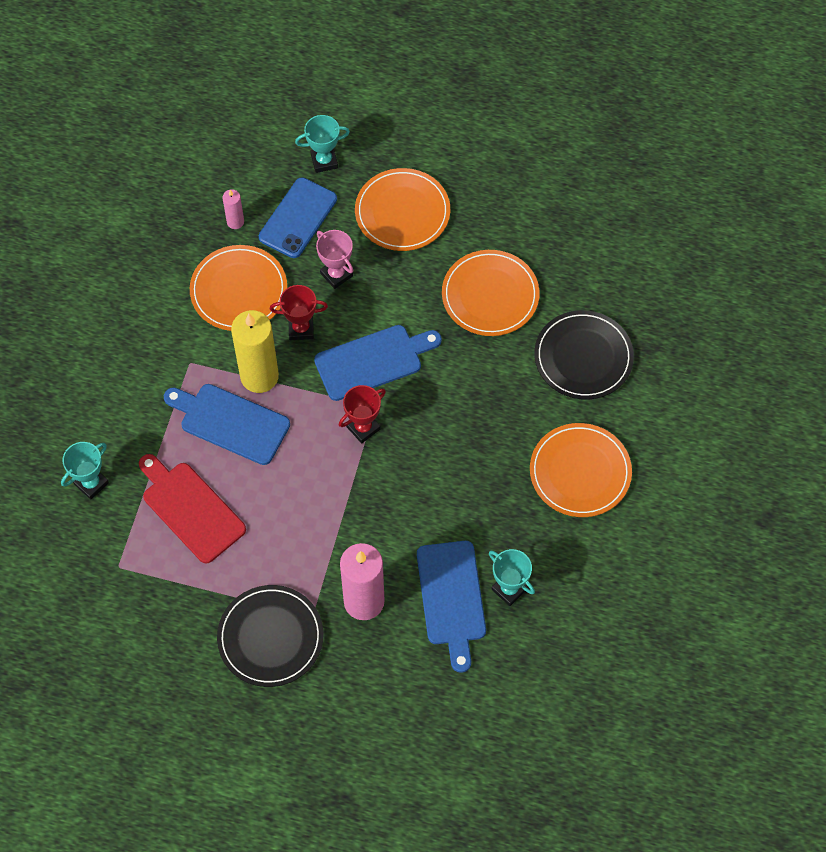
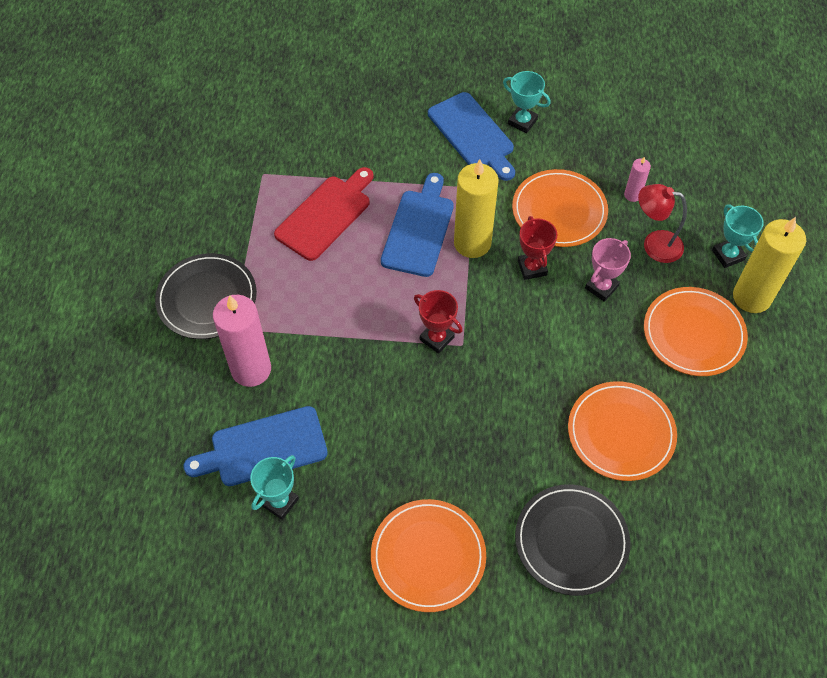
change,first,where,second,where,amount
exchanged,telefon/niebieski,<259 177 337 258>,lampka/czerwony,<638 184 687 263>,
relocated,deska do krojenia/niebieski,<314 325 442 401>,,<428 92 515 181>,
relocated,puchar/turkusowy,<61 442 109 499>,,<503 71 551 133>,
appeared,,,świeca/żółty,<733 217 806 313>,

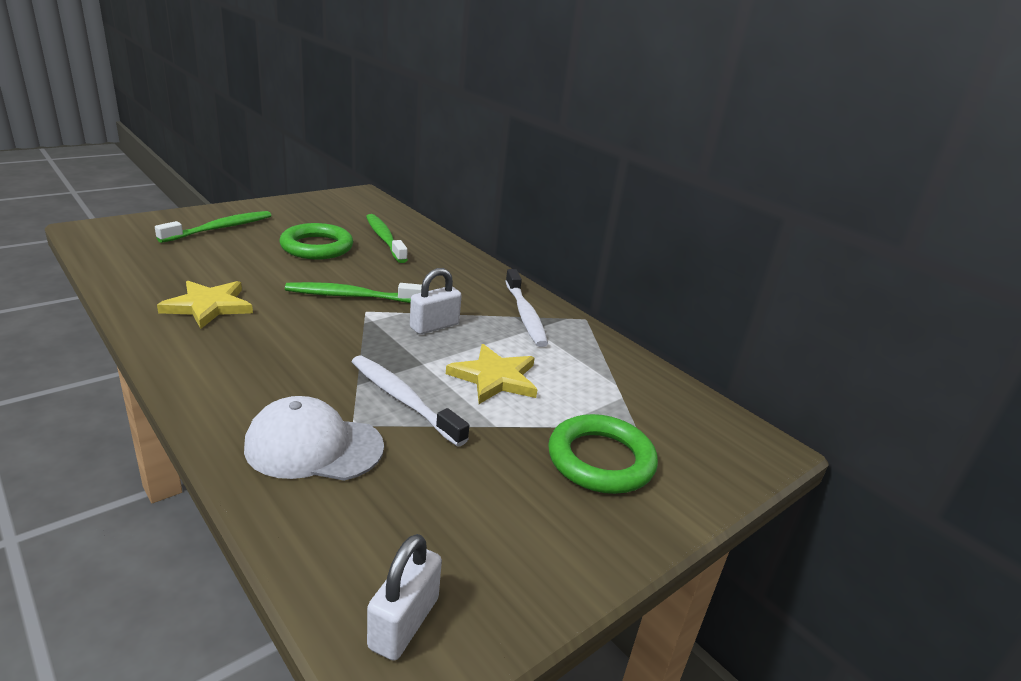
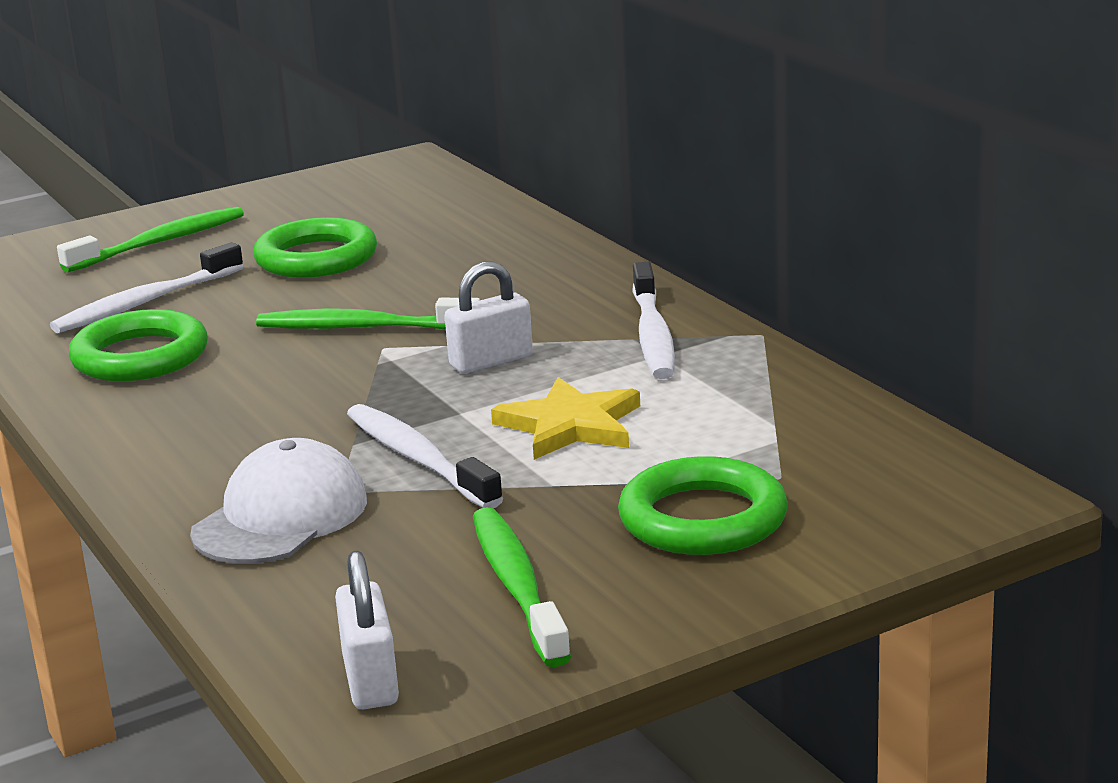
change,first,where,second,where,amount
relocated,szczoteczka do zębów/zielony,<366 214 408 263>,,<473 507 571 667>,
exchanged,gwiazda/żółty,<157 281 253 329>,pierścień/zielony,<69 309 208 381>,
spun,czapka/biały,<244 396 384 481>,,<190 438 367 564>,105 degrees clockwise
spun,kłódka/biały,<367 534 442 661>,,<335 551 399 710>,45 degrees counterclockwise
appeared,,,szczoteczka do zębów/biały,<50 242 244 333>,

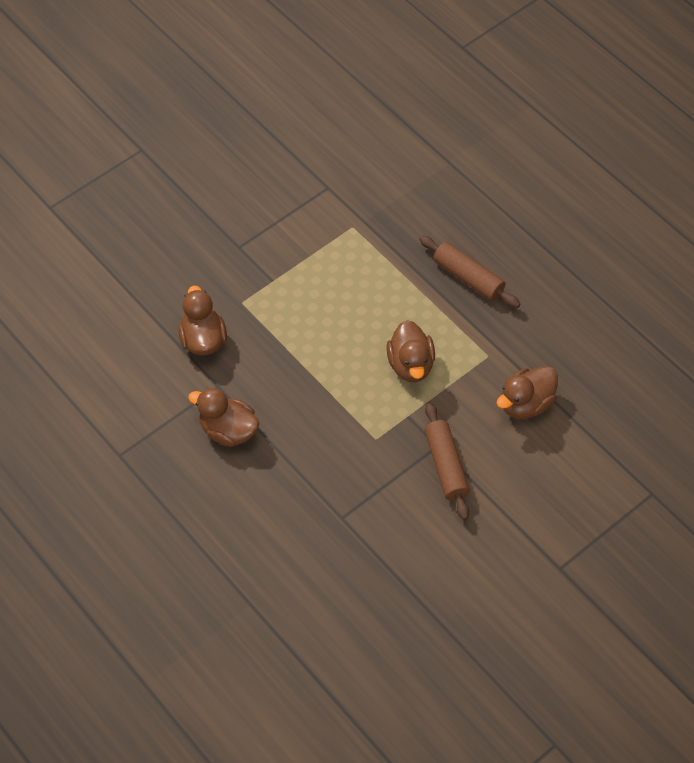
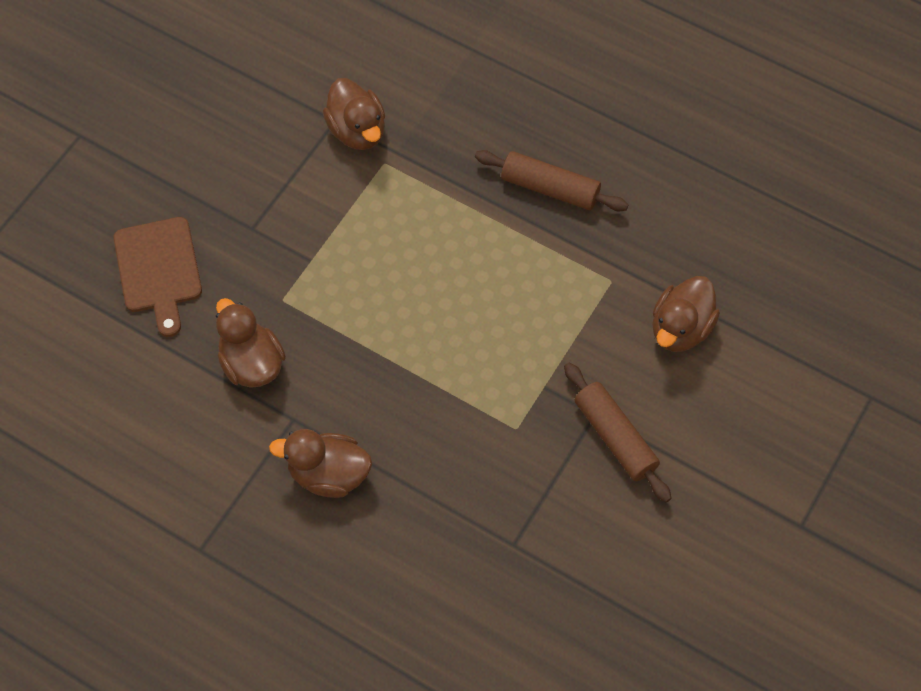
change,first,where,second,where,amount
relocated,kaczka/brązowy,<386 320 435 382>,,<323 78 385 150>,
appeared,,,deska do krojenia/brązowy,<113 217 202 337>,

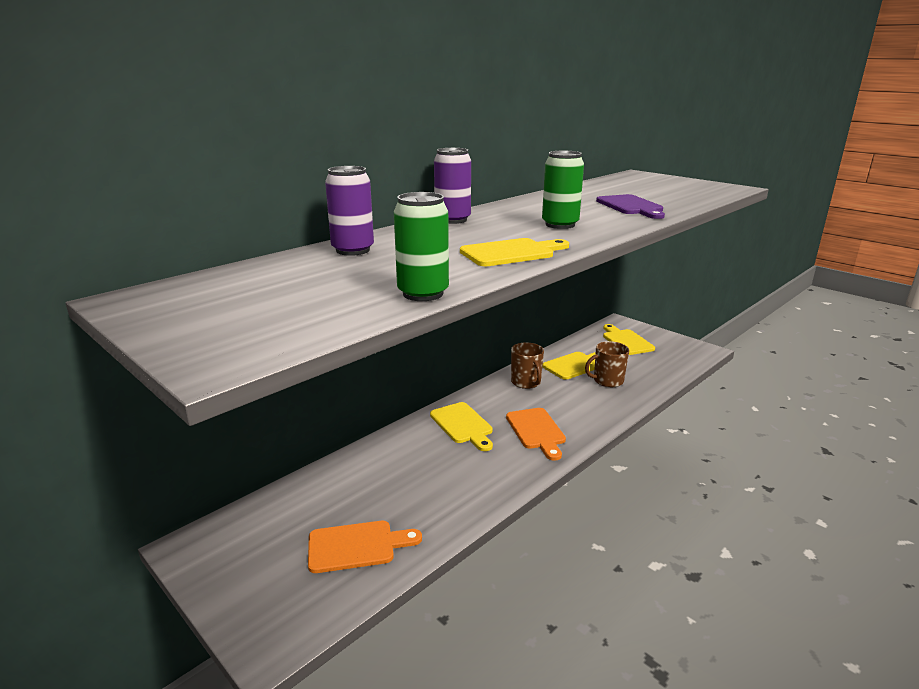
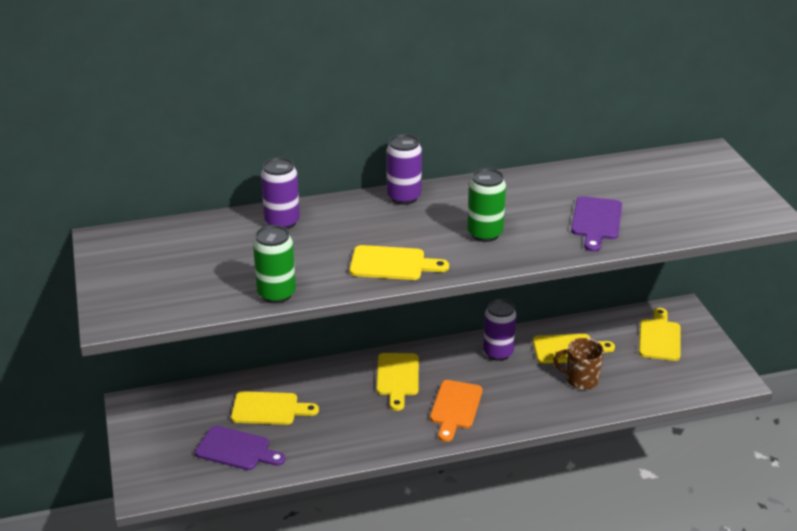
change,first,where,second,where,amount
exchanged,kubek/brązowy,<511 342 544 389>,puszka/fioletowy,<483 299 516 361>,
colour,deska do krojenia/pomarańczowy,<308 521 422 573>,deska do krojenia/fioletowy,<195 426 285 470>,
appeared,,,deska do krojenia/żółty,<231 391 319 425>,

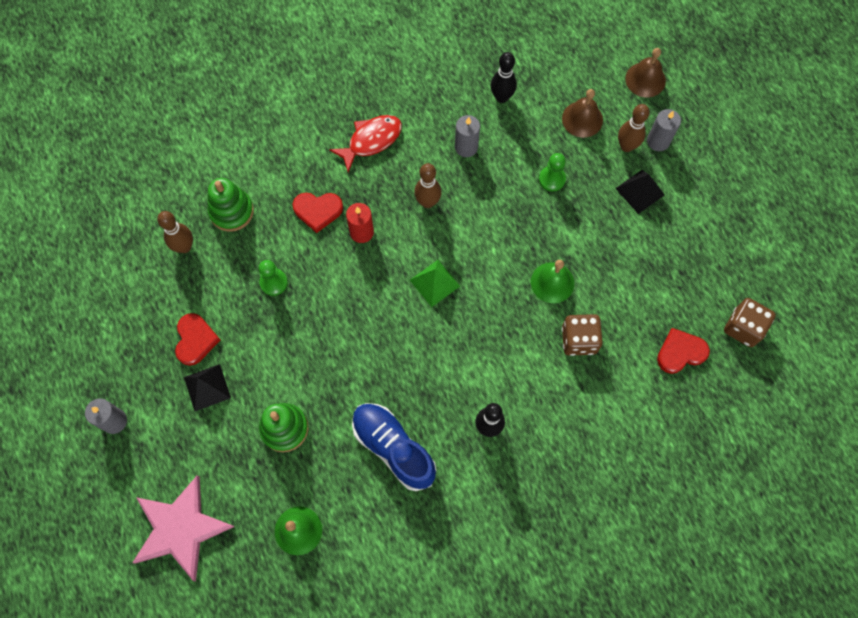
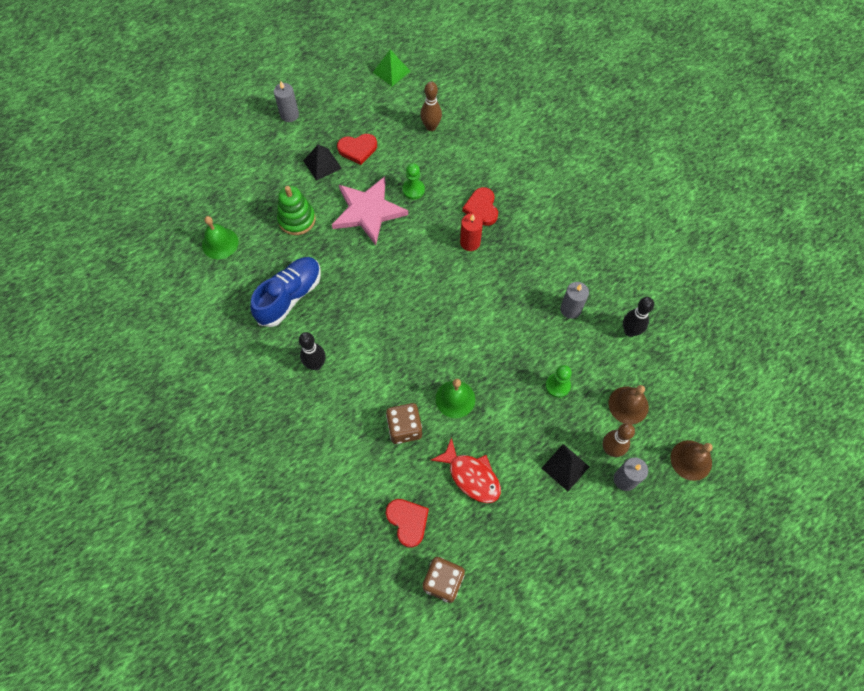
change,first,where,second,where,amount
relocated,ryba/czerwony,<329 115 402 172>,,<431 437 501 503>,
missing,kręgiel/brązowy,<414 163 441 208>,,,
missing,zabawka nakładanka/zielony,<207 178 254 232>,,,
relocated,piramida/zielony,<410 260 460 307>,,<373 50 410 86>,
relocated,gwiazda/różowy,<132 475 235 581>,,<332 177 408 245>,

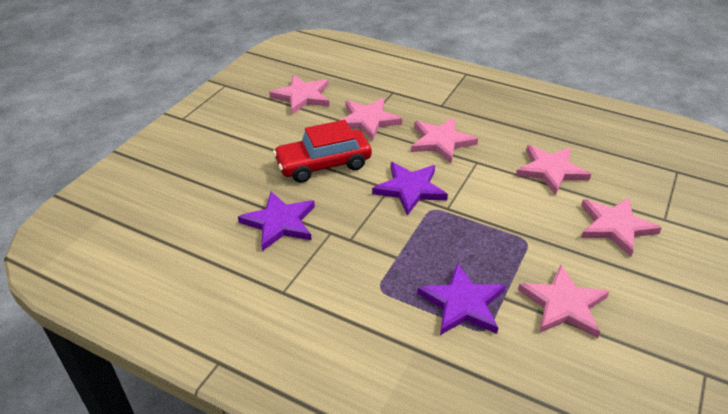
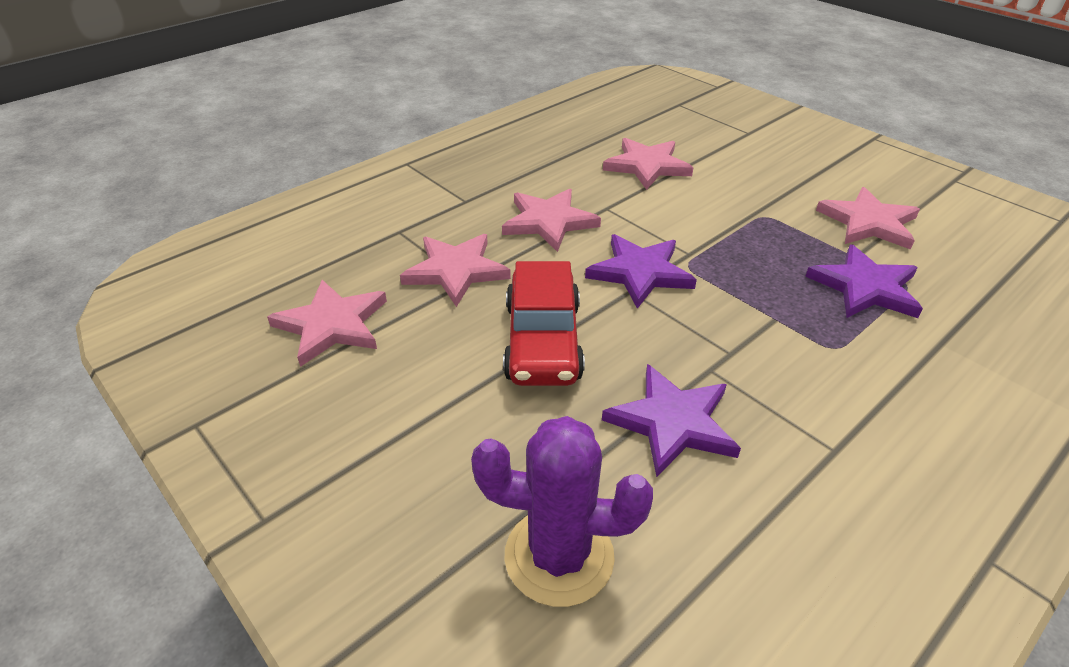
change,first,where,second,where,amount
missing,gwiazda/różowy,<581 198 662 257>,,,
appeared,,,kaktus/fioletowy,<471 416 653 607>,

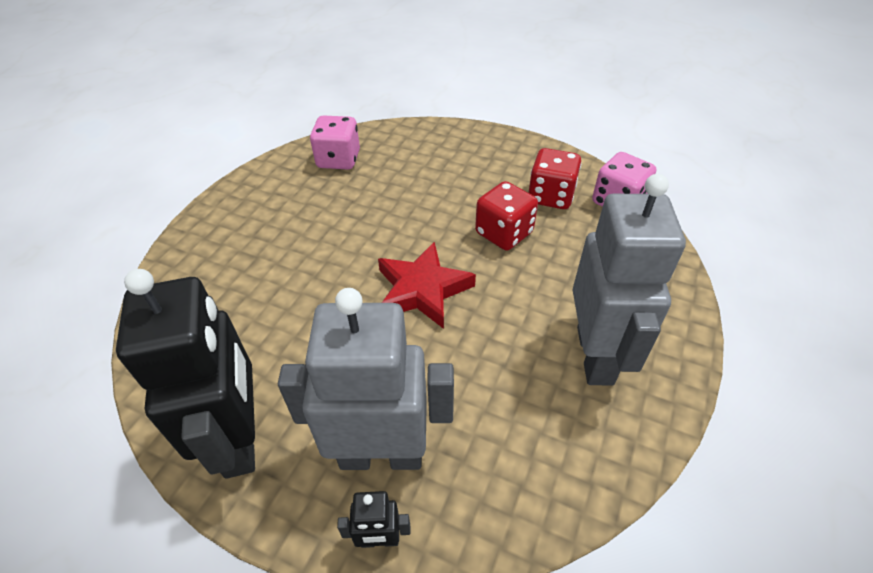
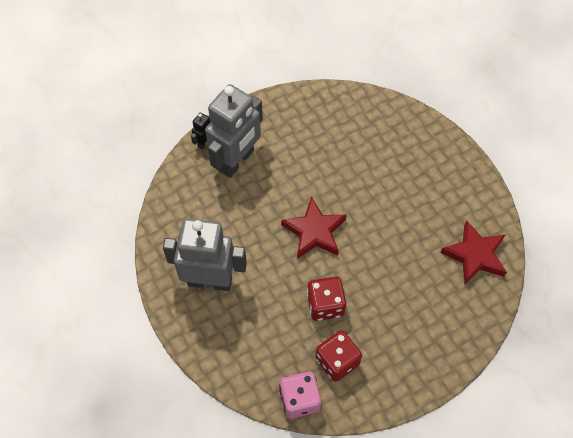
change,first,where,second,where,amount
exchanged,kostka do gry/różowy,<310 115 360 169>,gwiazda/czerwony,<440 220 507 285>,
spun,robot/szary,<573 174 686 386>,,<163 218 247 291>,150 degrees clockwise
missing,robot/czarny,<116 269 255 479>,,,

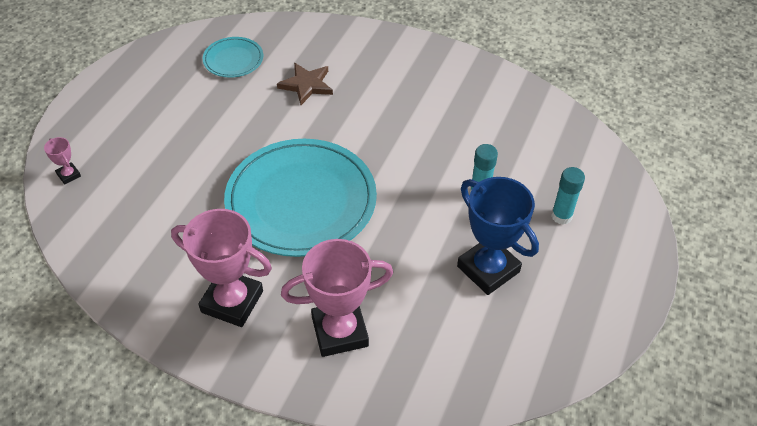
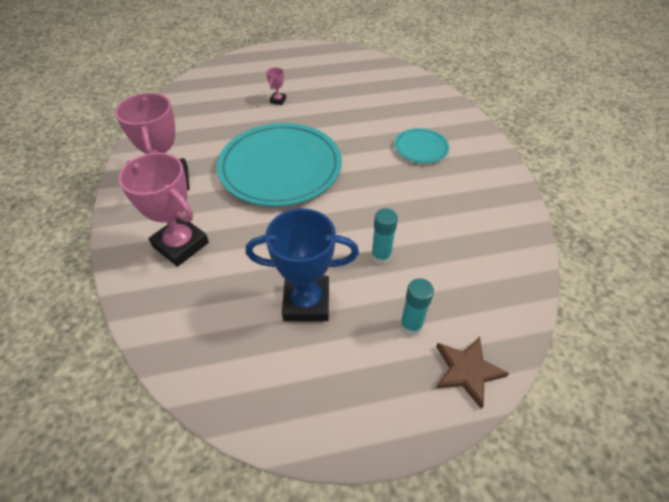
change,first,where,second,where,amount
relocated,talerz/turkusowy,<203 37 263 78>,,<394 128 449 164>,
relocated,gwiazda/brązowy,<277 63 333 105>,,<436 337 509 409>,
relocated,puchar/różowy,<44 137 81 185>,,<266 67 286 105>,
spun,puchar/niebieski,<457 177 539 295>,,<246 208 359 321>,75 degrees clockwise

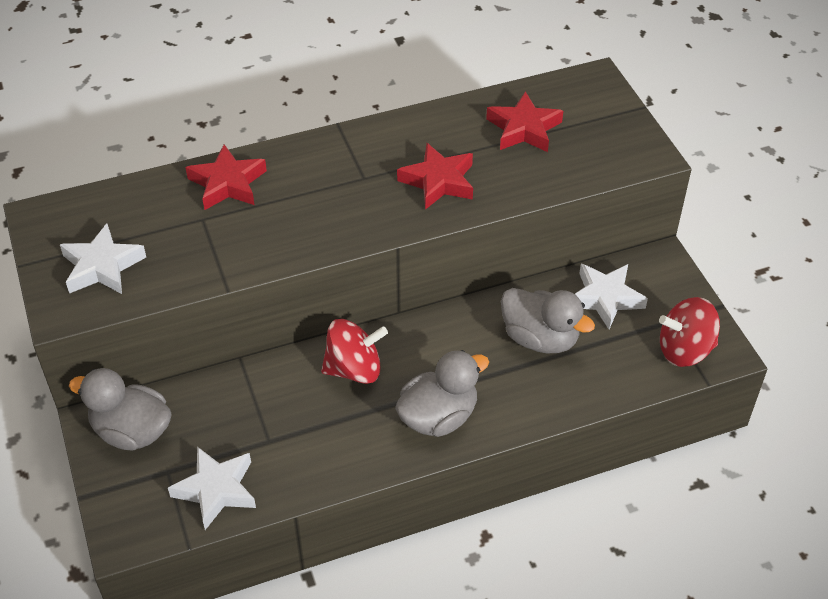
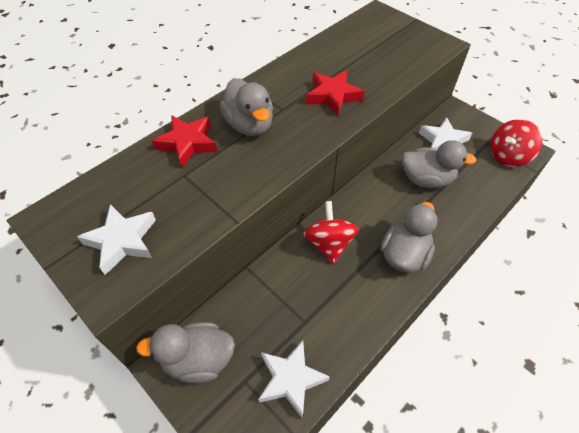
change,first,where,second,where,amount
missing,gwiazda/czerwony,<486 91 563 152>,,,
spun,bączek/czerwony,<321 319 388 384>,,<303 201 359 264>,60 degrees counterclockwise
appeared,,,kaczka/szary,<220 78 273 136>,

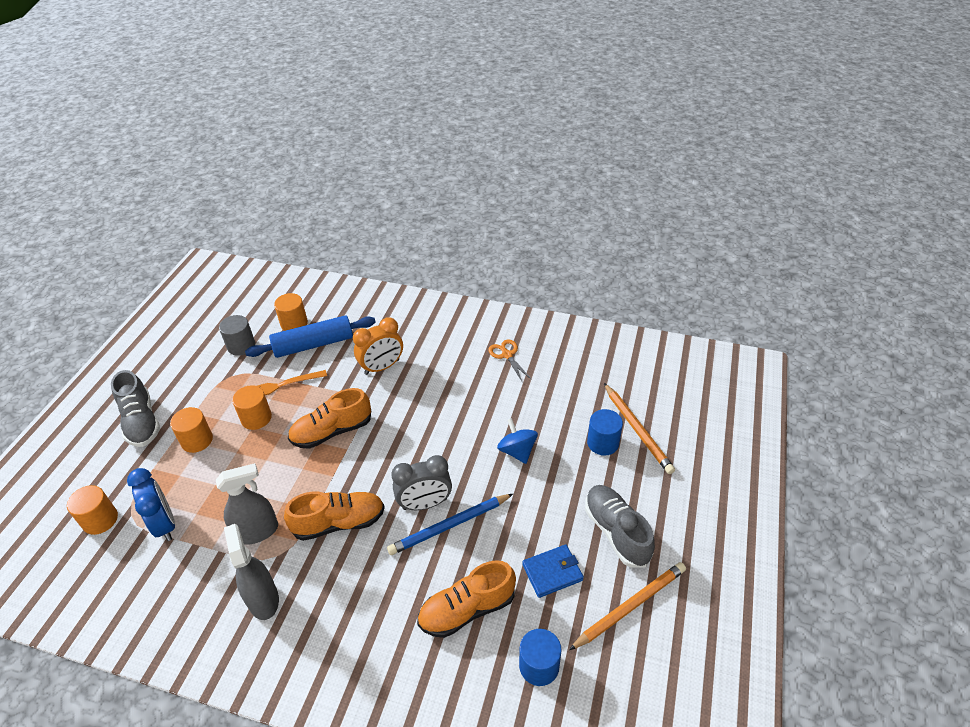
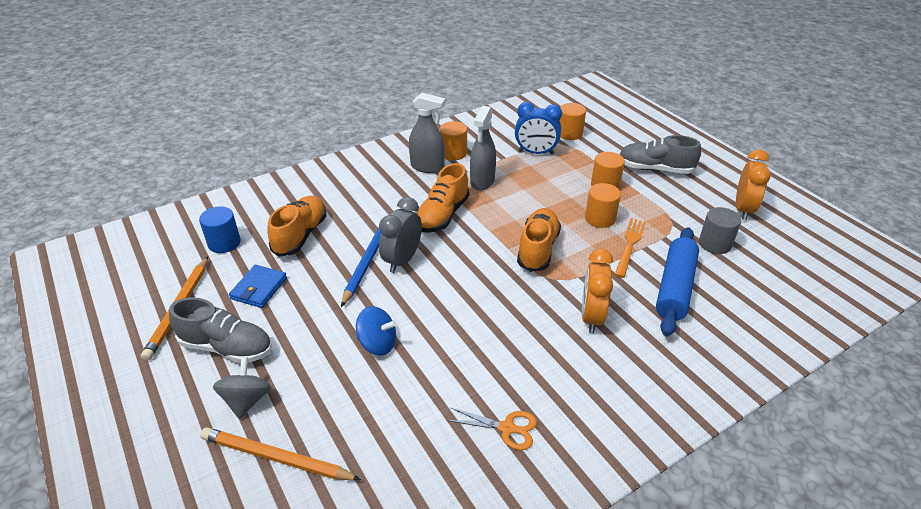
change,first,where,second,where,amount
relocated,walec/pomarańczowy,<274 293 308 331>,,<440 121 467 160>,
missing,walec/niebieski,<587 409 623 456>,,,
appeared,,,budzik/pomarańczowy,<736 149 771 220>,
appeared,,,bączek/szary,<213 357 271 419>,

